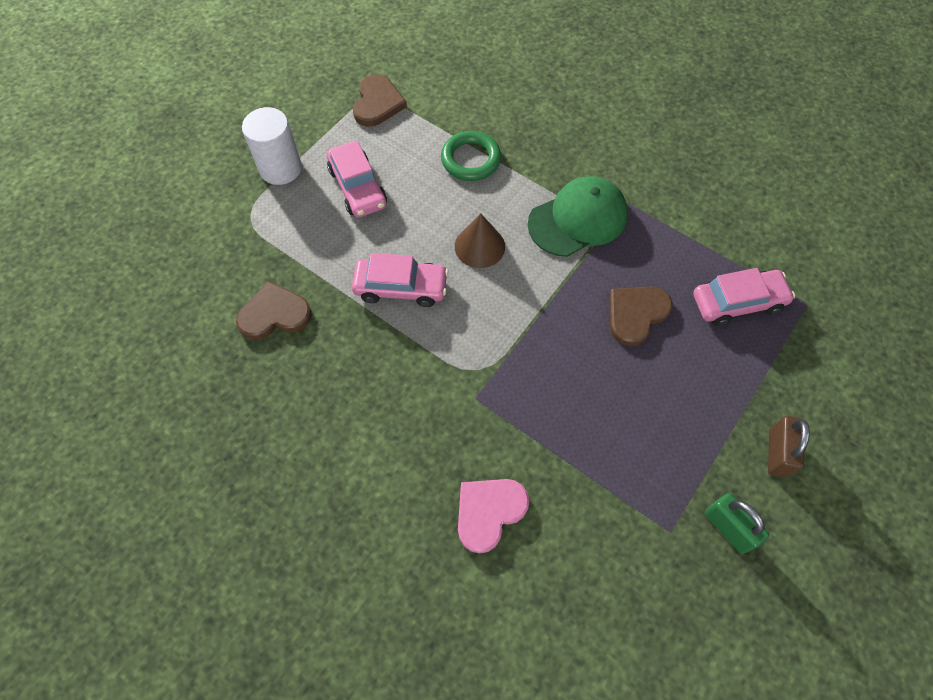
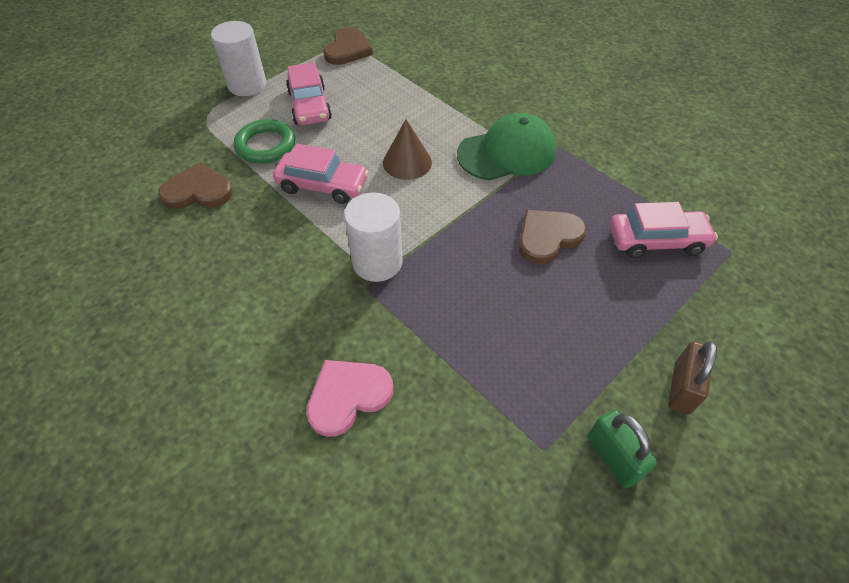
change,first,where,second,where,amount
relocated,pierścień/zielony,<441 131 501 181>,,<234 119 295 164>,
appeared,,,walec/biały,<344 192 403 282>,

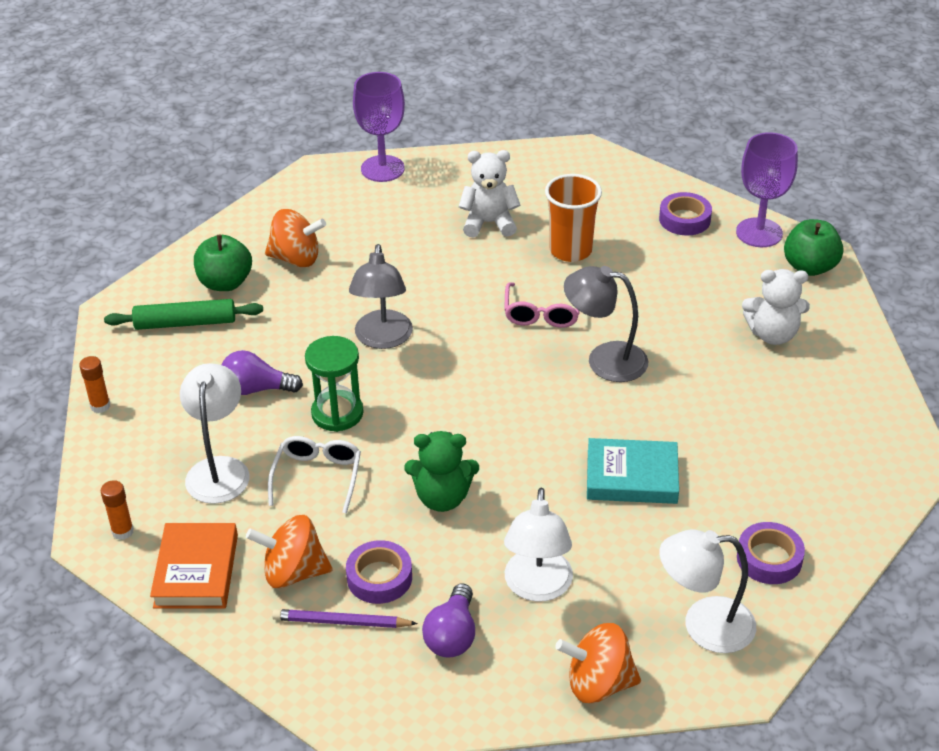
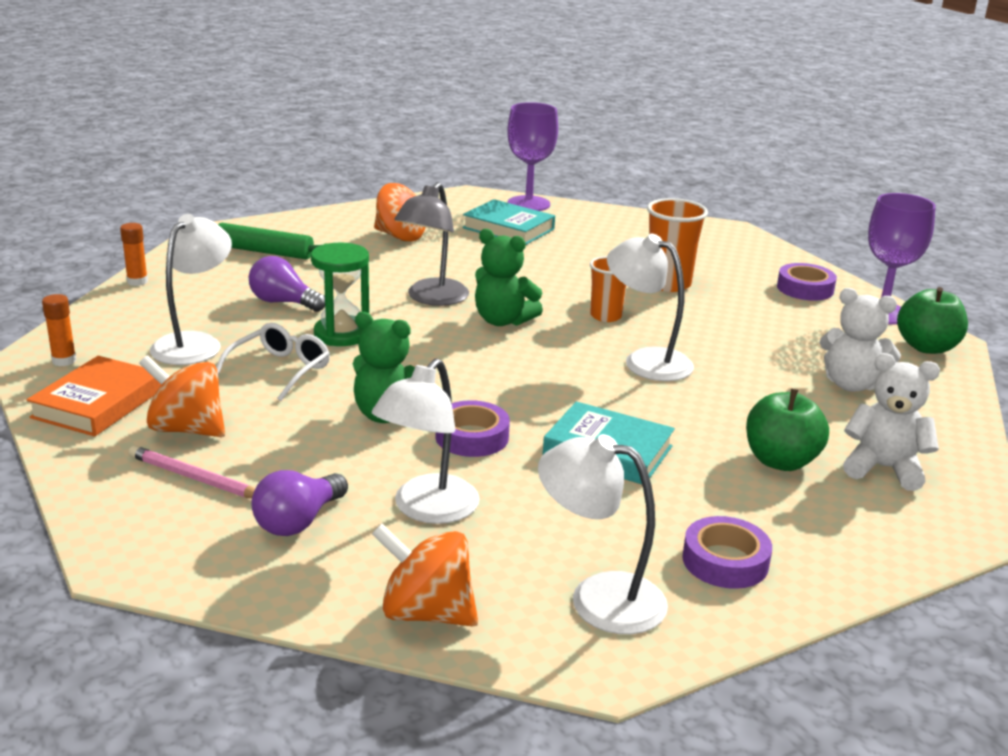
change,first,where,second,where,amount
relocated,miś/biały,<459 150 520 238>,,<843 353 940 491>,
relocated,jabłko/zielony,<194 235 252 291>,,<746 388 829 471>,
colour,lampka/szary,<564 266 648 382>,lampka/biały,<607 234 694 381>,
exchanged,okulary/różowy,<504 282 580 328>,szklanka/pomarańczowy,<590 256 627 322>,
relocated,taśma klejąca/fioletowy,<346 540 412 604>,,<435 400 510 457>,
colour,ołówek/fioletowy,<272 609 418 628>,ołówek/różowy,<128 445 255 498>,
appeared,,,książka/turkusowy,<462 199 555 245>,
appeared,,,miś/zielony,<475 229 543 326>,

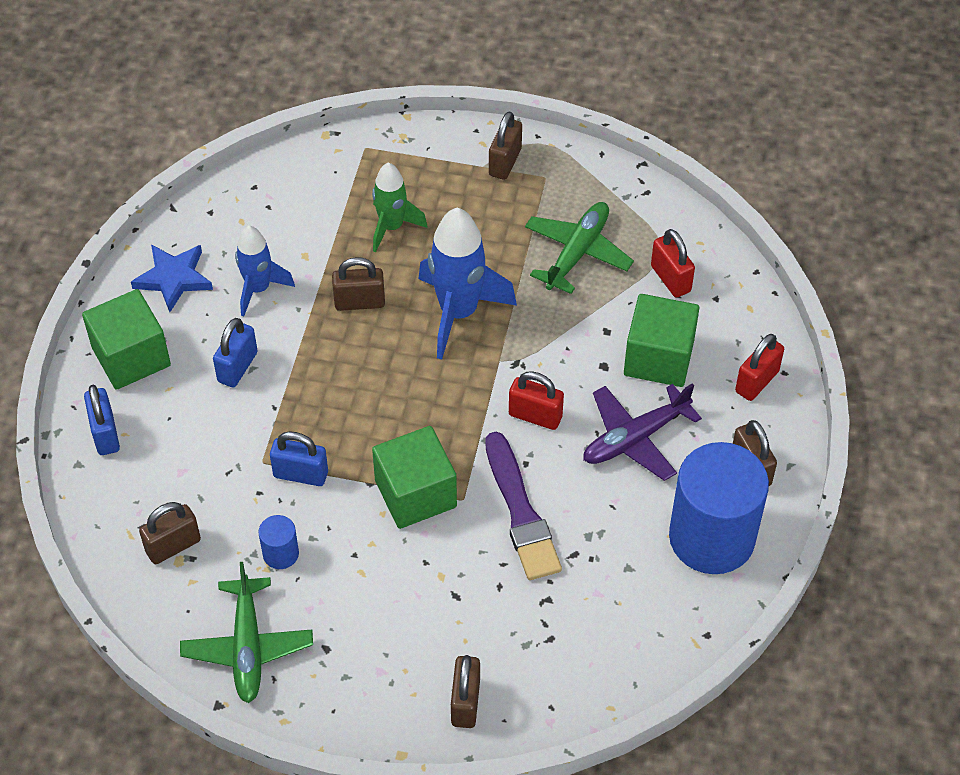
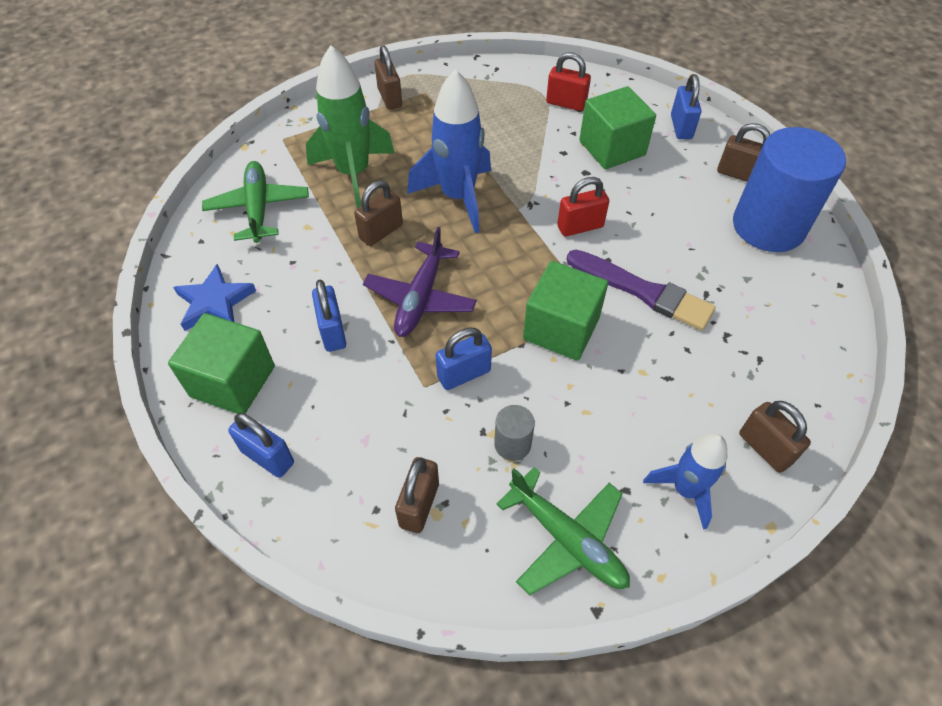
change,first,where,second,where,amount
size,rakieta/zielony,<372 163 427 252>,,<306 45 395 208>,x1.62
relocated,samolot/zielony,<525 202 634 294>,,<202 161 309 243>,
relocated,rakieta/niebieski,<235 226 295 317>,,<643 433 727 530>,
colour,kłódka/czerwony,<735 334 784 401>,kłódka/niebieski,<671 74 701 139>,
relocated,samolot/fioletowy,<583 383 702 481>,,<363 227 477 337>,
colour,walec/niebieski,<258 515 299 569>,walec/szary,<494 405 535 461>,

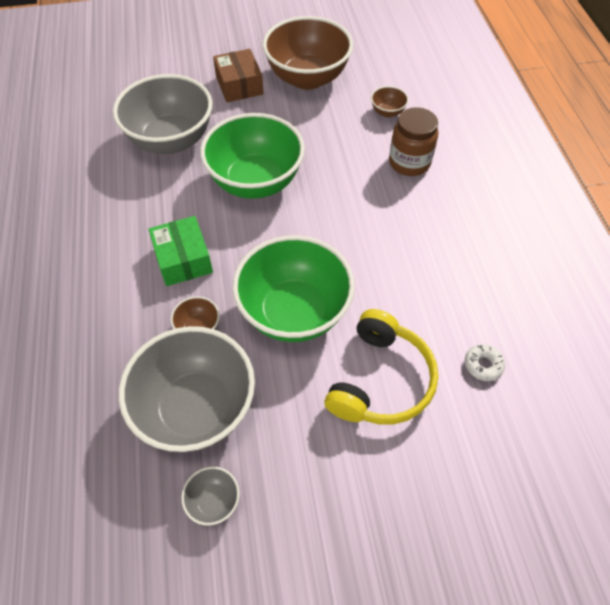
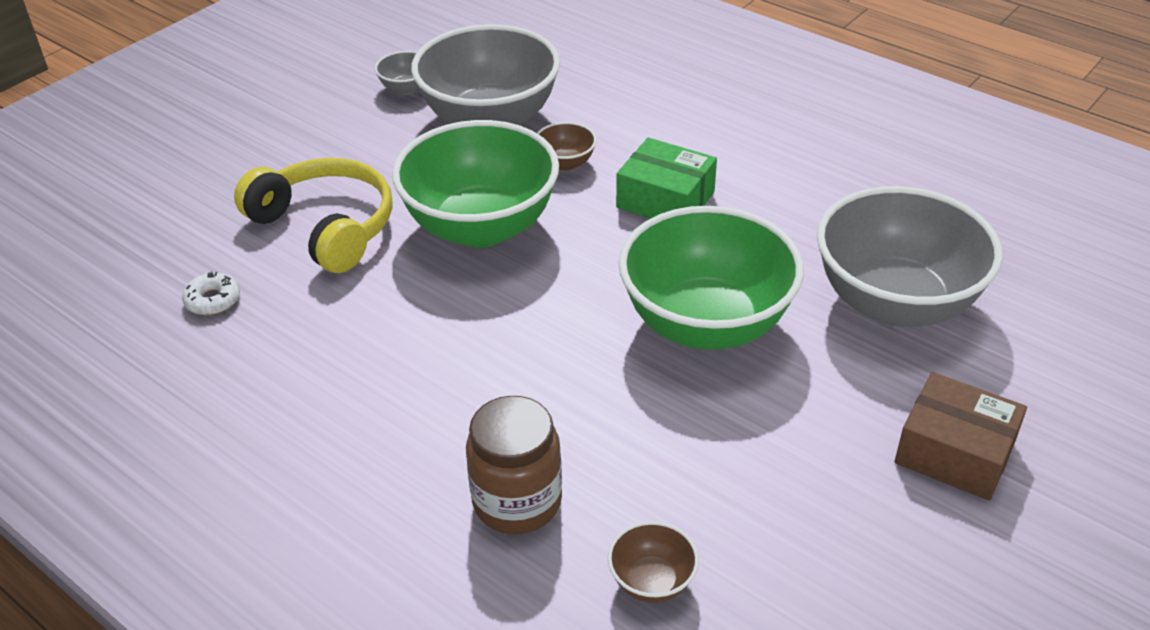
change,first,where,second,where,amount
missing,miska/brązowy,<263 16 353 90>,,,
spun,słuchawki/żółty,<324 309 438 425>,,<234 158 393 273>,150 degrees clockwise

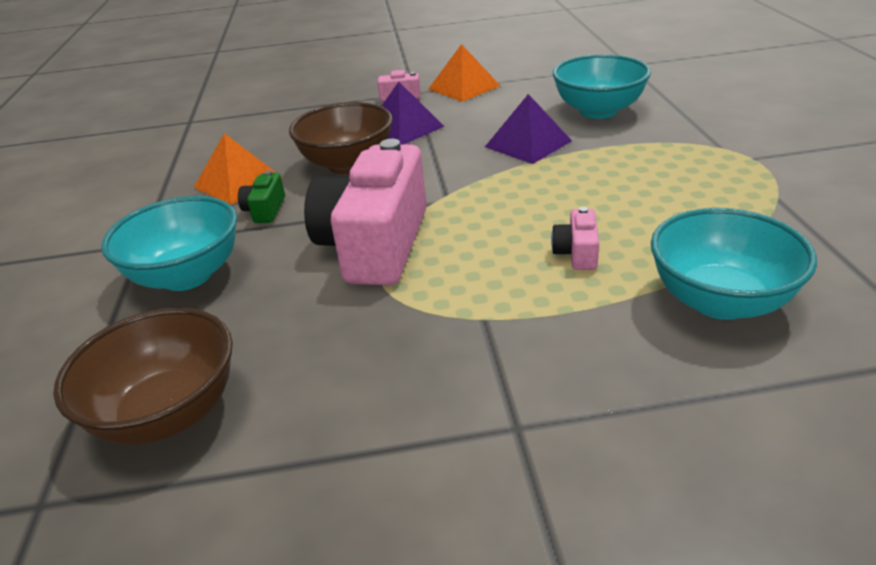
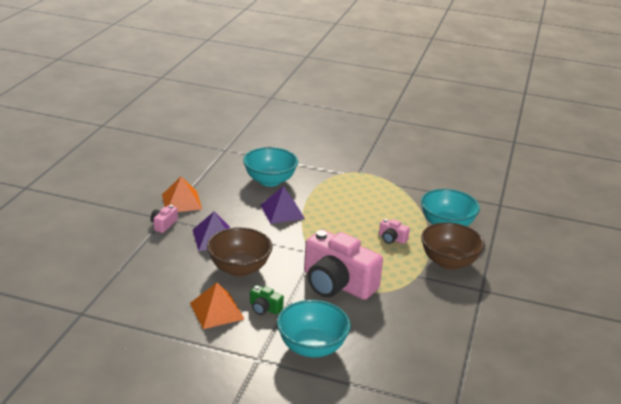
change,first,where,second,where,amount
relocated,miska/brązowy,<53 308 233 445>,,<421 222 485 270>,

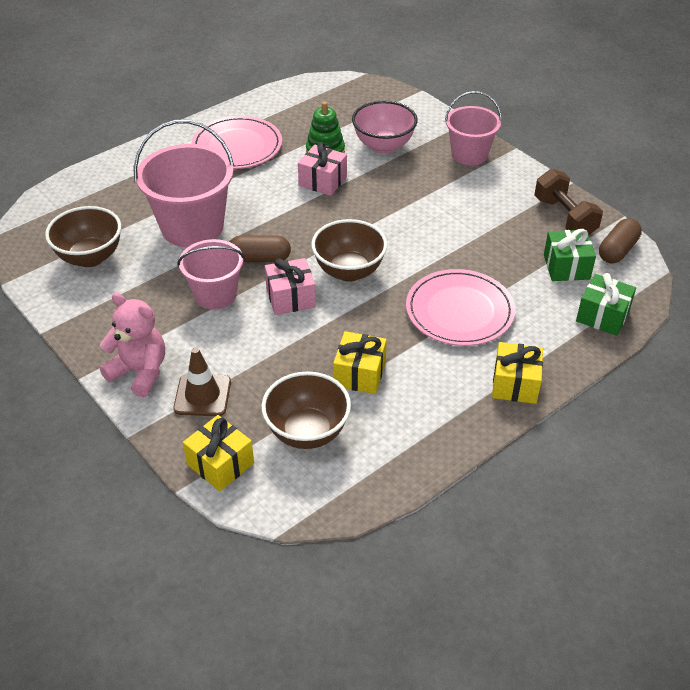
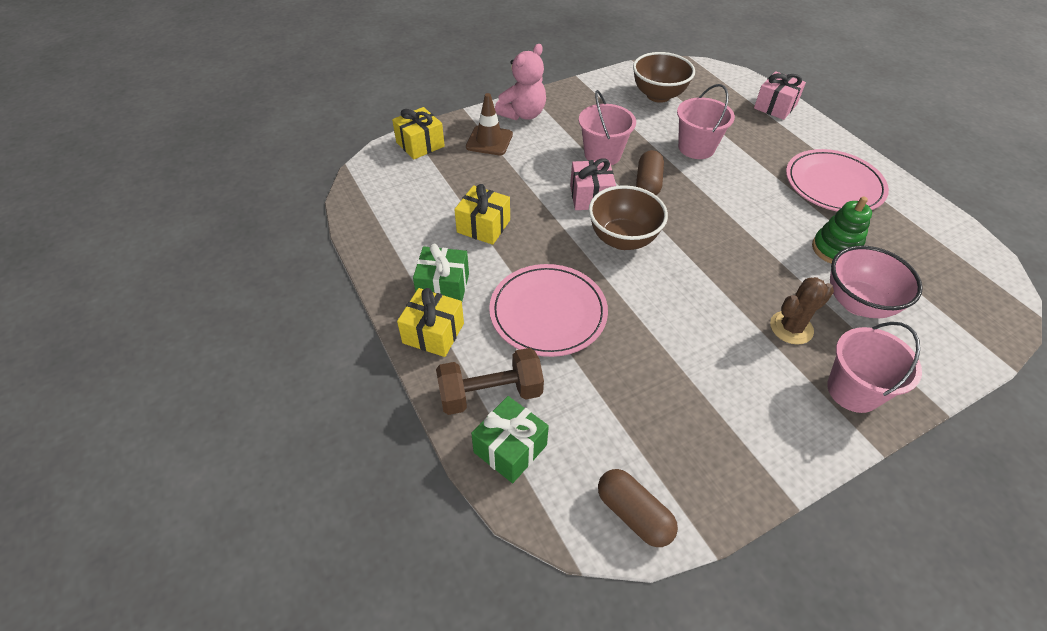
change,first,where,second,where,amount
size,wiadro/różowy,<133 120 234 247>,,<677 84 735 159>,x0.63
relocated,prezent/różowy,<298 142 347 196>,,<754 71 806 120>,
relocated,hantel/brązowy,<534 169 603 235>,,<436 348 544 415>,
relocated,prezent/zielony,<544 229 596 281>,,<413 244 469 301>,
missing,miska/brązowy,<261 372 351 449>,,,
appeared,,,kaktus/brązowy,<770 277 834 345>,

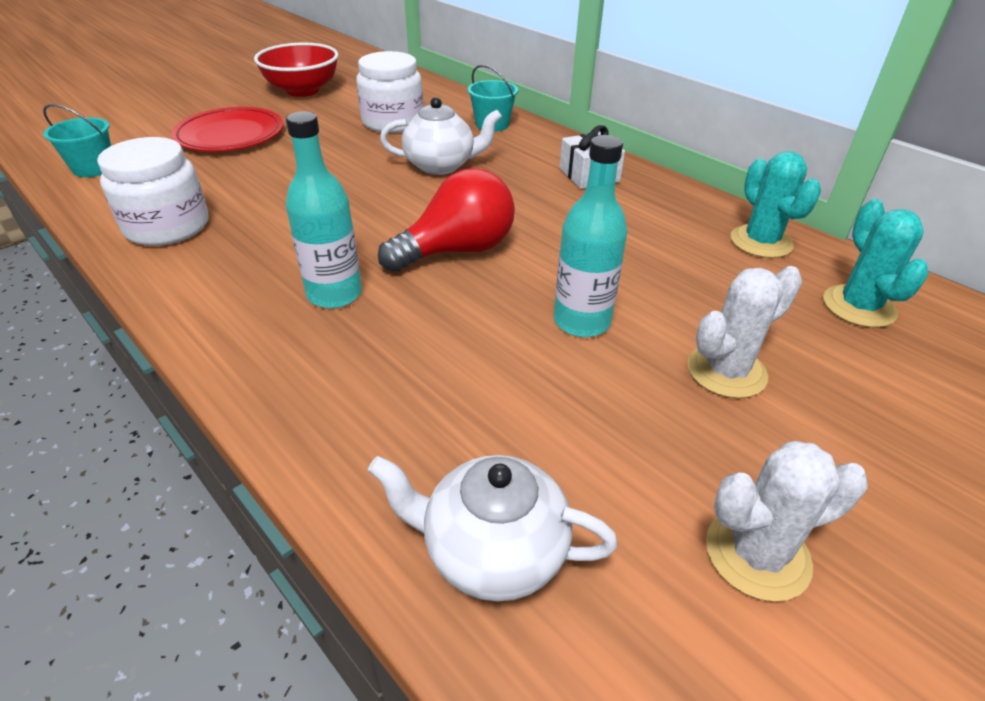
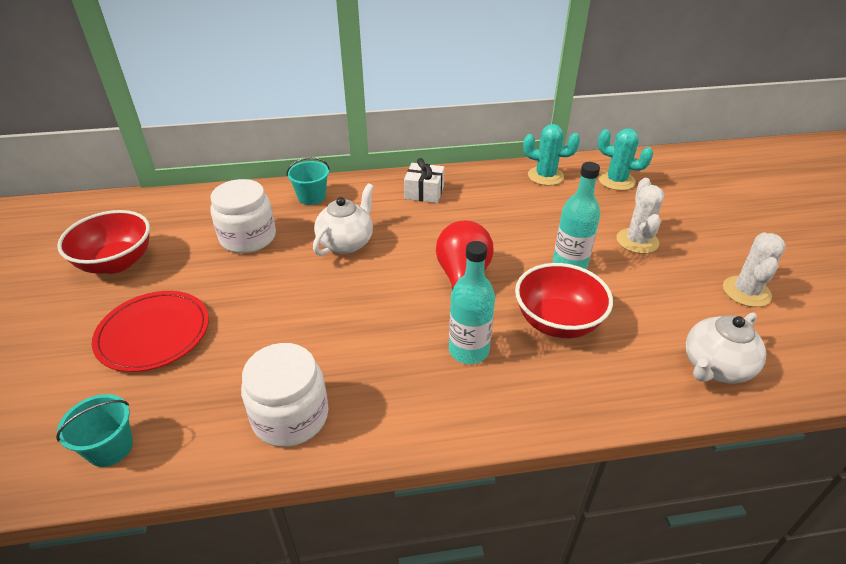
change,first,where,second,where,amount
appeared,,,miska/czerwony,<515 263 613 338>,

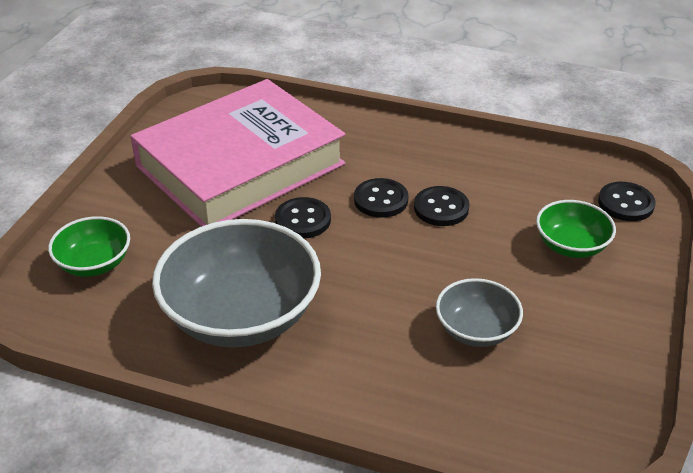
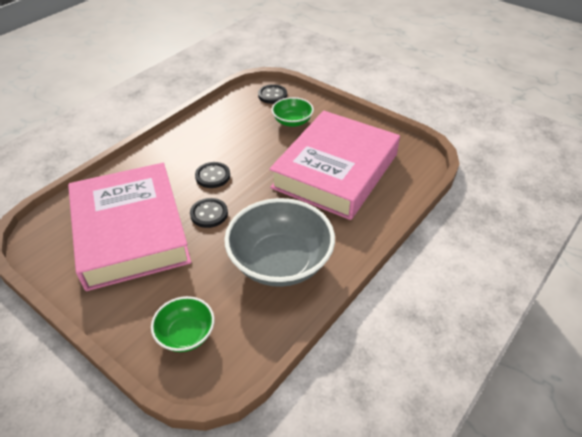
change,first,where,second,where,amount
missing,guzik/czarny,<414 186 470 226>,,,
exchanged,miska/szary,<436 278 523 347>,książka/różowy,<269 111 400 220>,

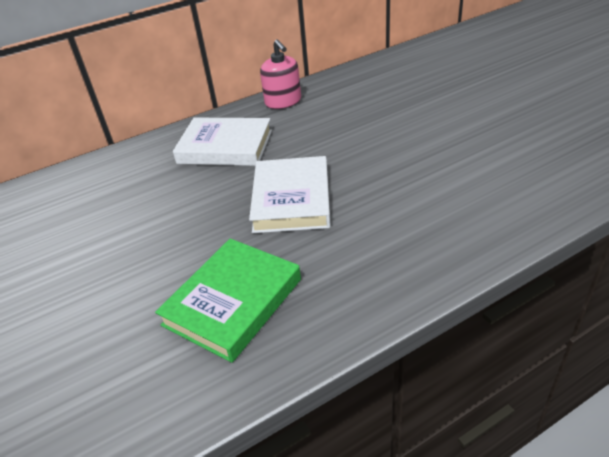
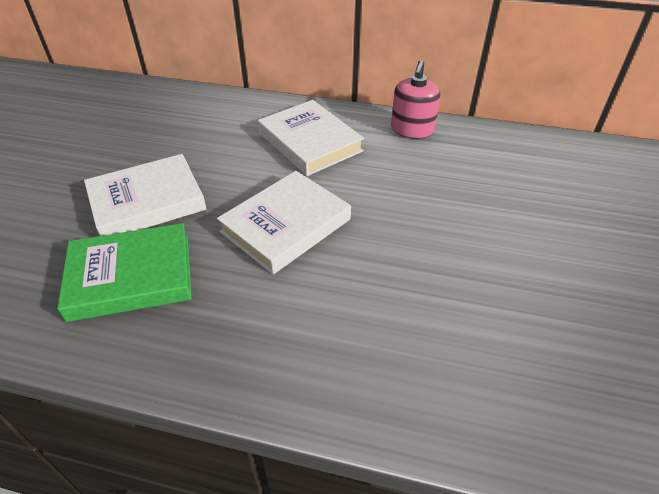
change,first,where,second,where,amount
appeared,,,książka/biały,<84 154 206 236>,

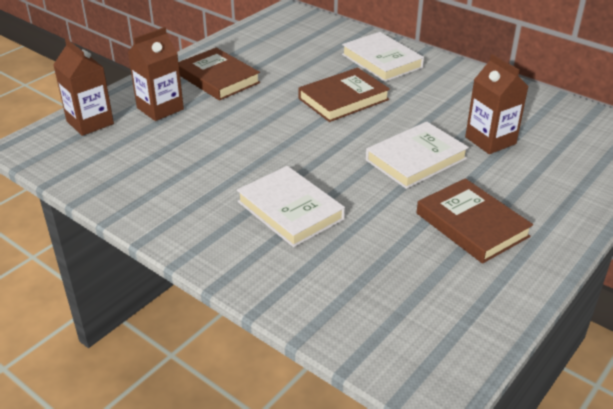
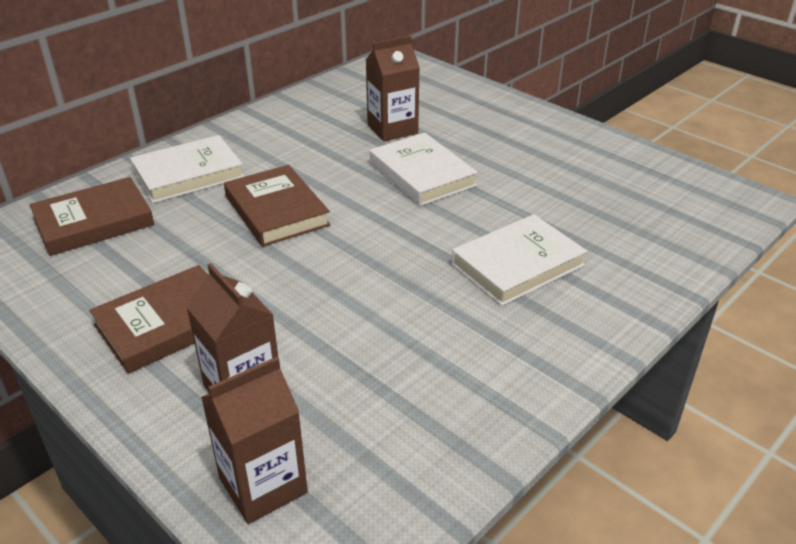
change,first,where,second,where,amount
relocated,książka/brązowy,<417 178 533 264>,,<29 177 154 256>,

